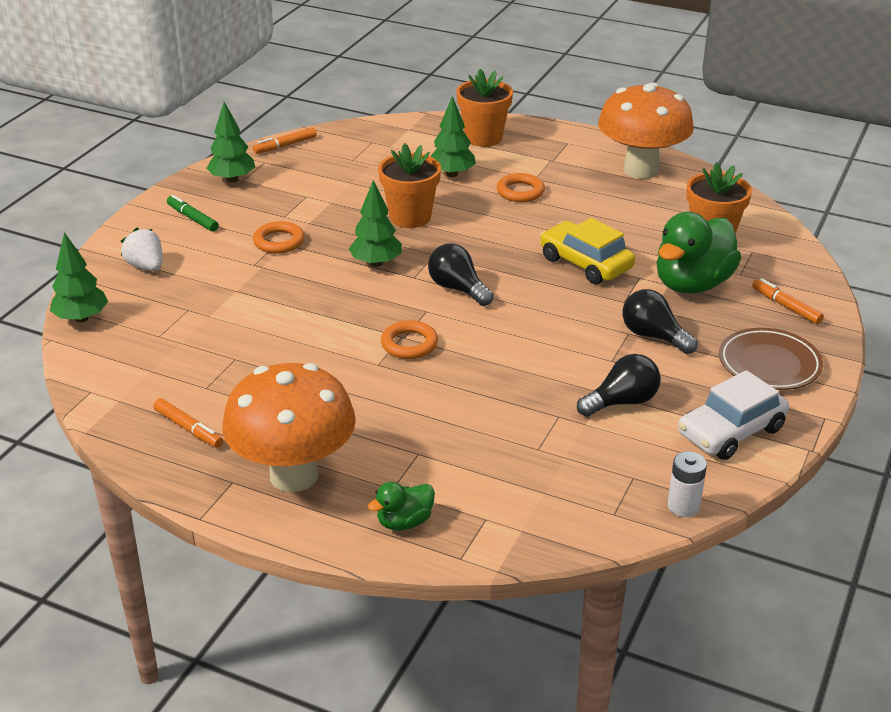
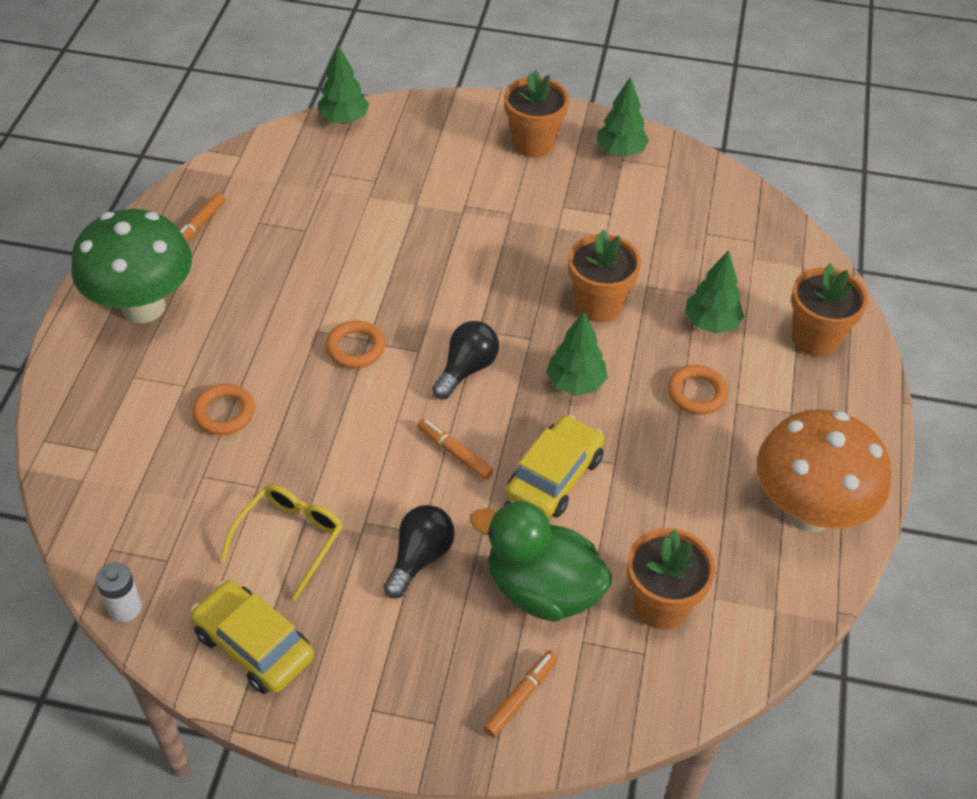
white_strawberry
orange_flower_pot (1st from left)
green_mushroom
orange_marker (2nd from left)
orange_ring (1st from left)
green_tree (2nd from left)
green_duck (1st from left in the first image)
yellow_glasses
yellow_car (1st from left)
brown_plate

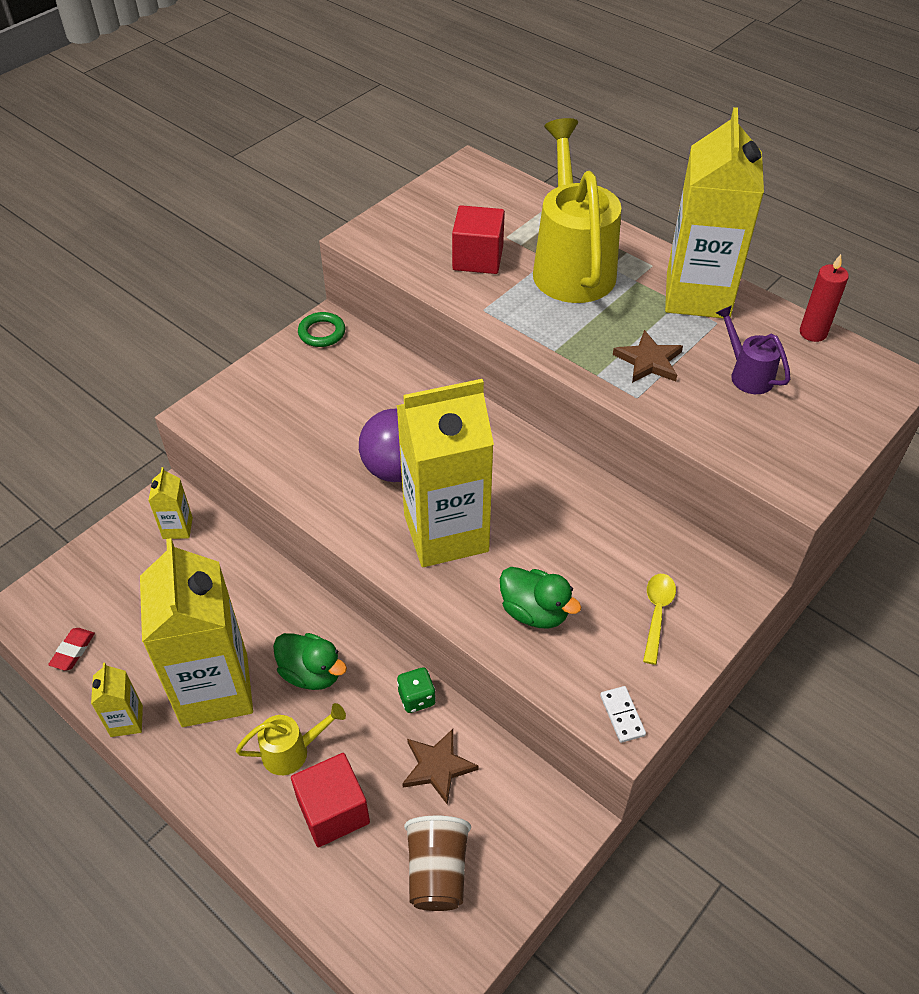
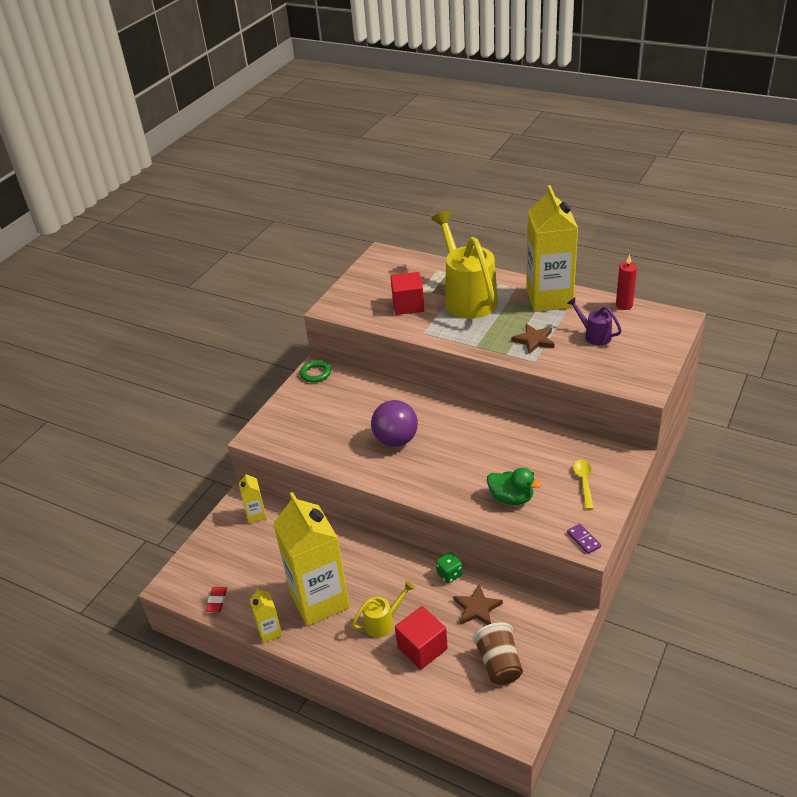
green_duck (1st from left in the first image)
yellow_carton (4th from left in the first image)
purple_domino

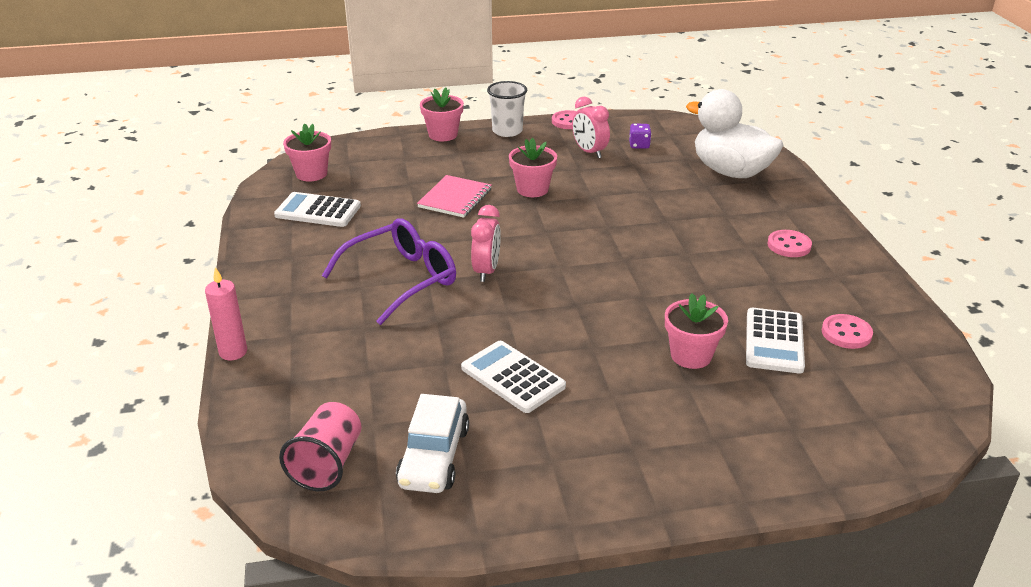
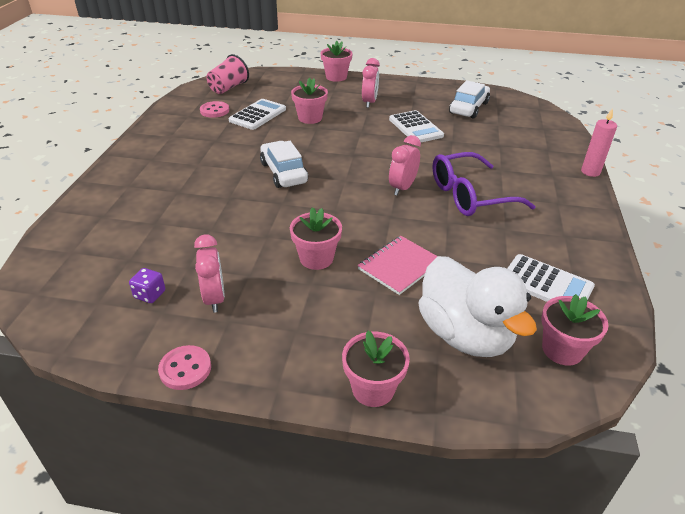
pink_cup
white_cup
white_duck
pink_button (2nd from left in the first image)
white_car (1st from left)
pink_flower_pot (3rd from left)
pink_clock (2nd from left)

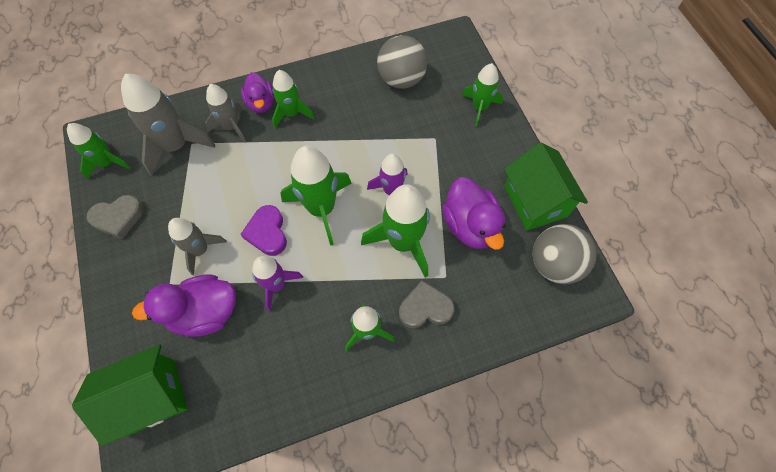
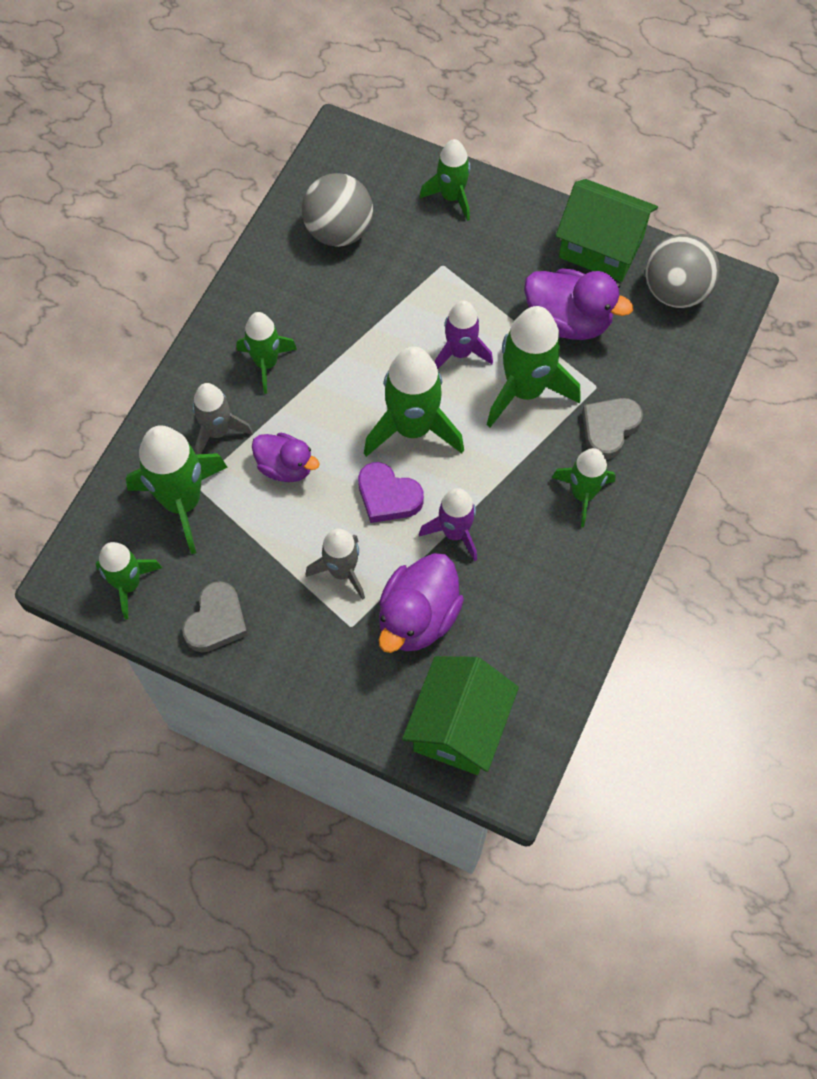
green_rocket (2nd from left)
purple_duck (1st from left)

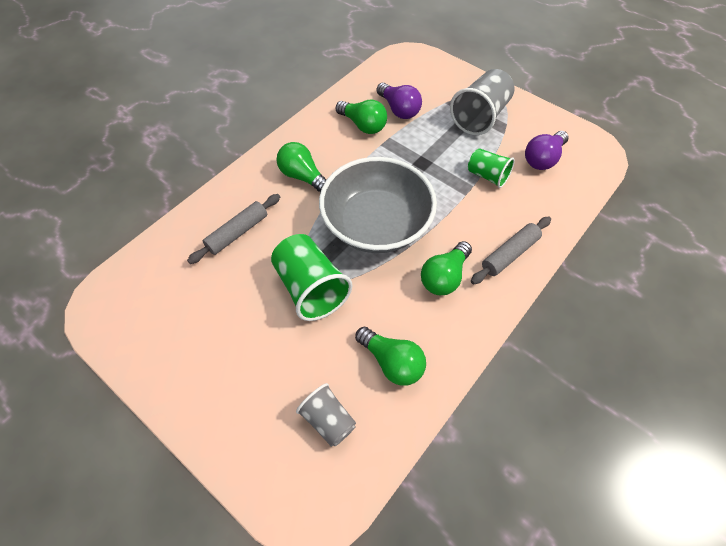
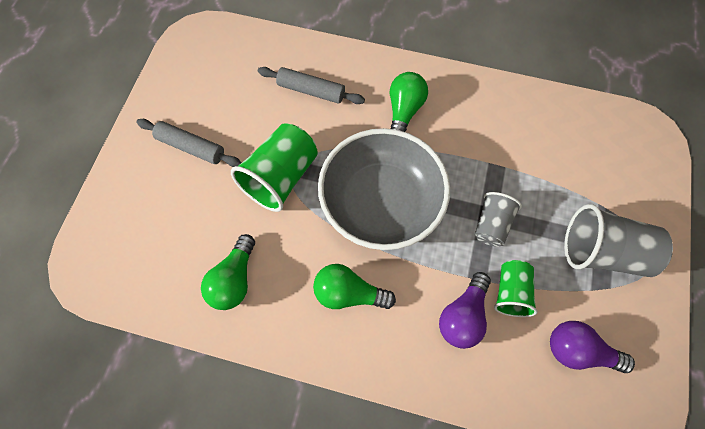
grey_cup (1st from left)
green_light_bulb (2nd from left in the first image)
purple_light_bulb (1st from left)
grey_rolling_pin (1st from left)

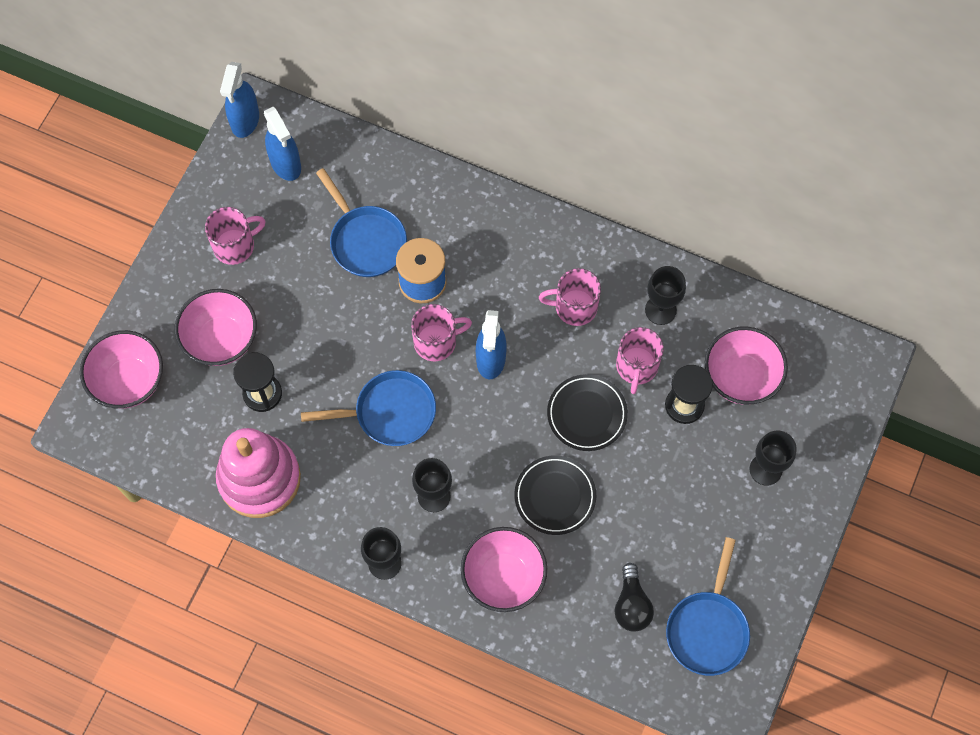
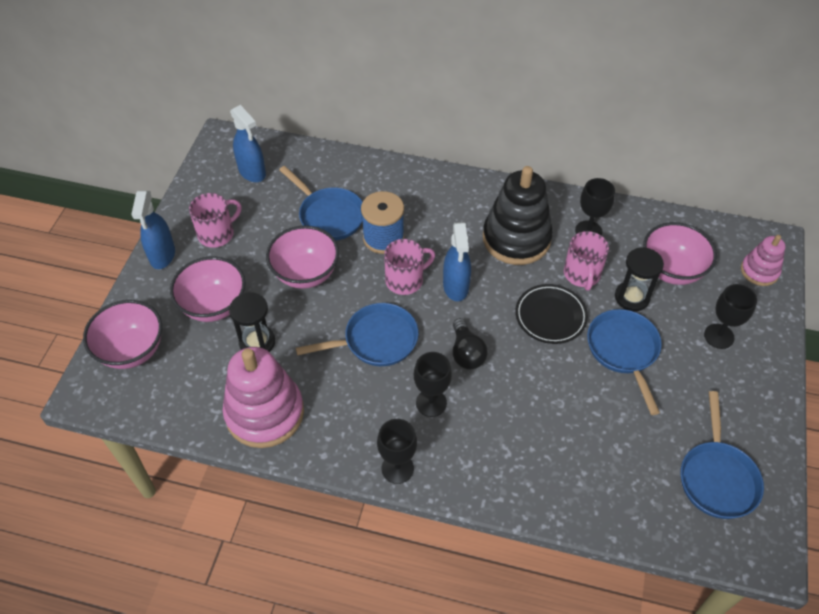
blue_spray_bottle (1st from left)
pink_bowl (3rd from left)
black_plate (1st from left in the first image)
black_stacking_toy
black_light_bulb
blue_pan (3rd from left)
pink_stacking_toy (2nd from left)

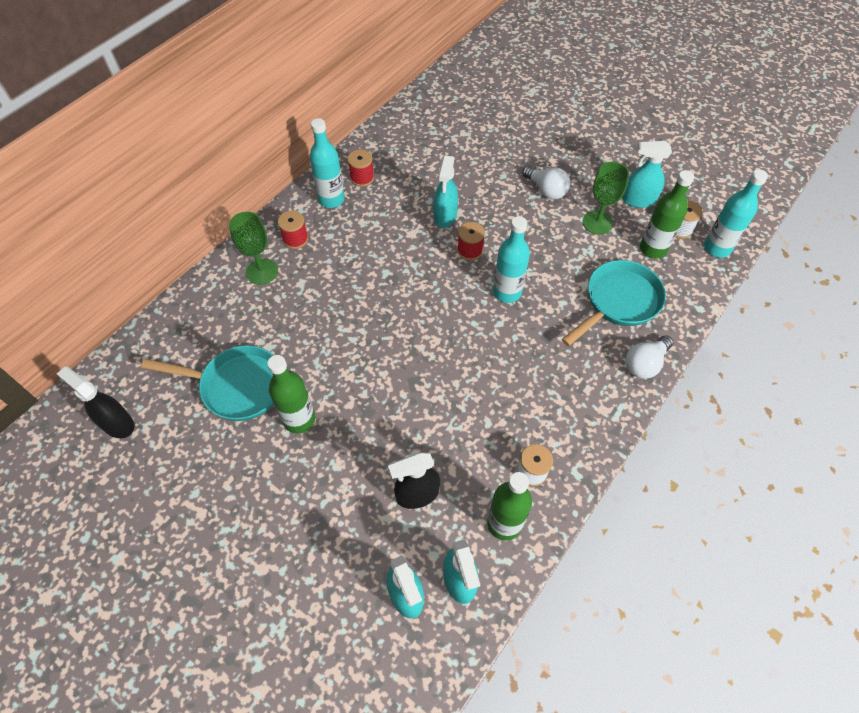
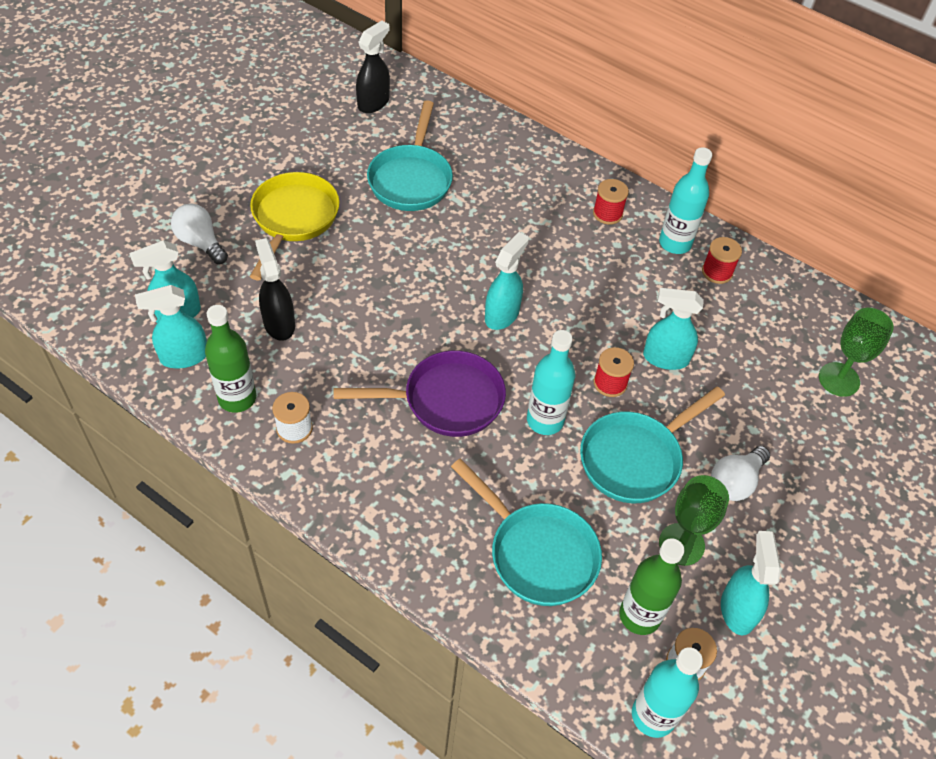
green_goblet (2nd from left)
green_bottle (1st from left in the first image)
white_light_bulb (1st from left)
yellow_pan
purple_pan
turquoise_spray_bottle (3rd from left)
turquoise_pan (3rd from left)

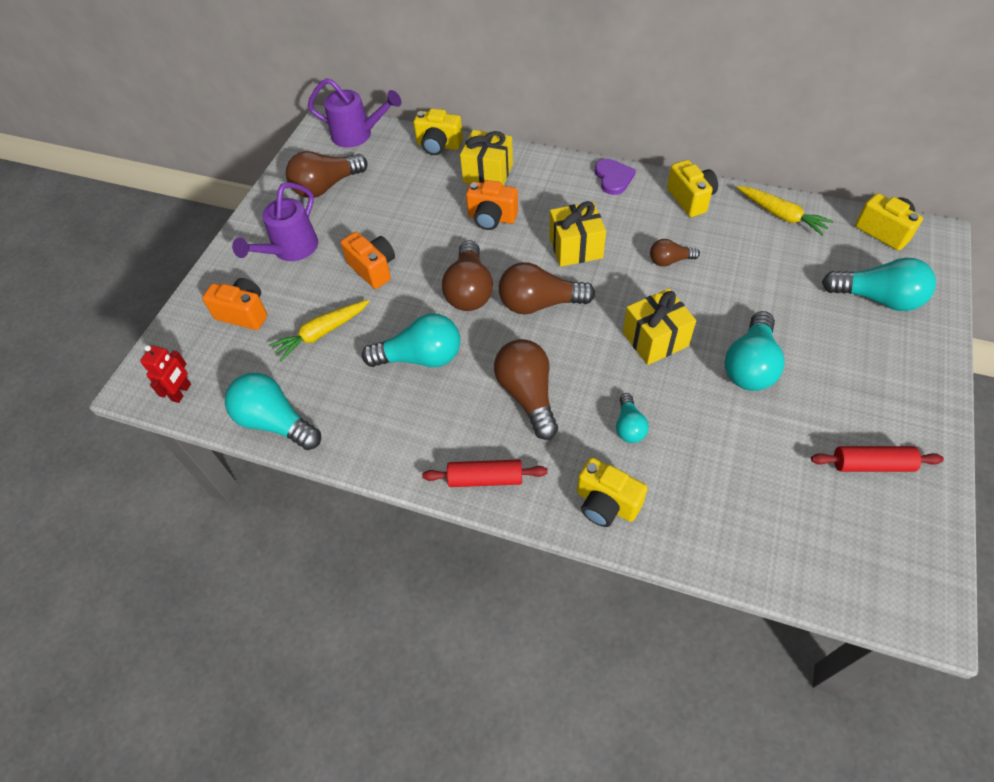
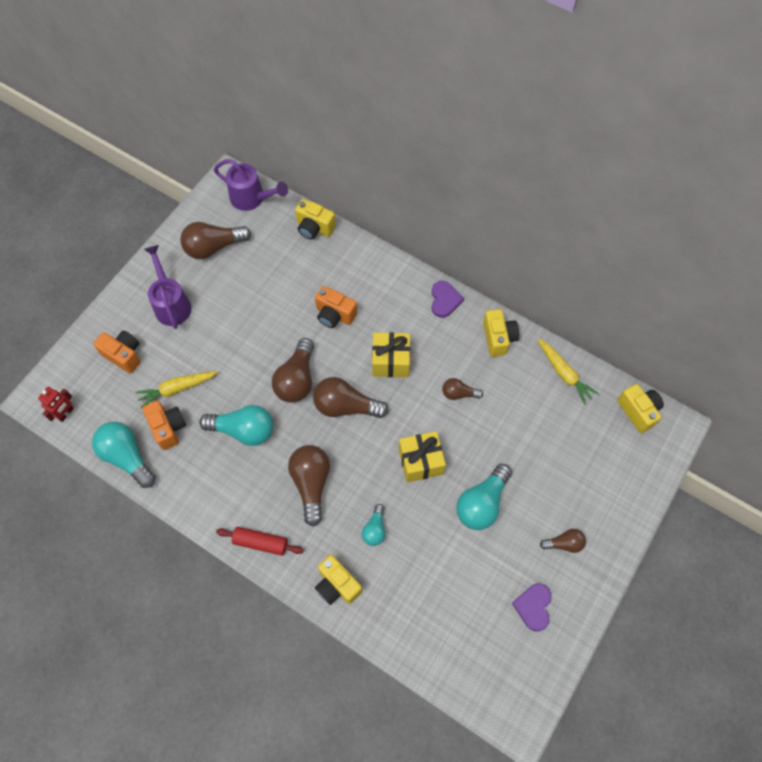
purple_watering_can (1st from left)
orange_camera (2nd from left)
yellow_gift (1st from left in the first image)
purple_heart (2nd from left)
turquoise_light_bulb (5th from left in the first image)
brown_light_bulb (6th from left)

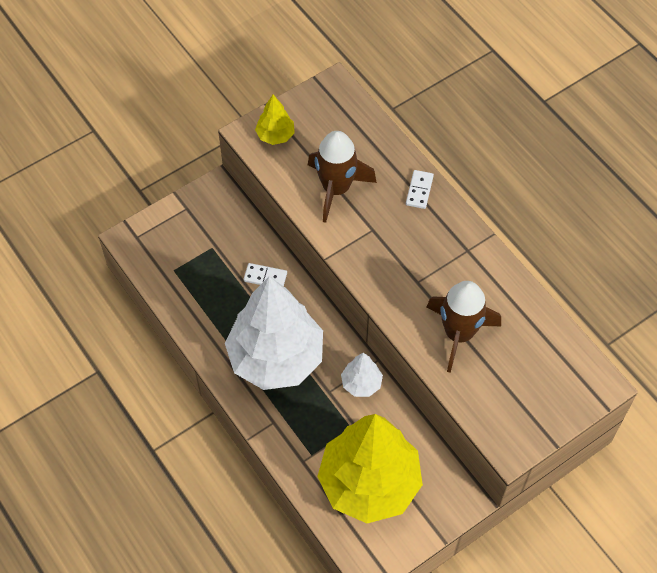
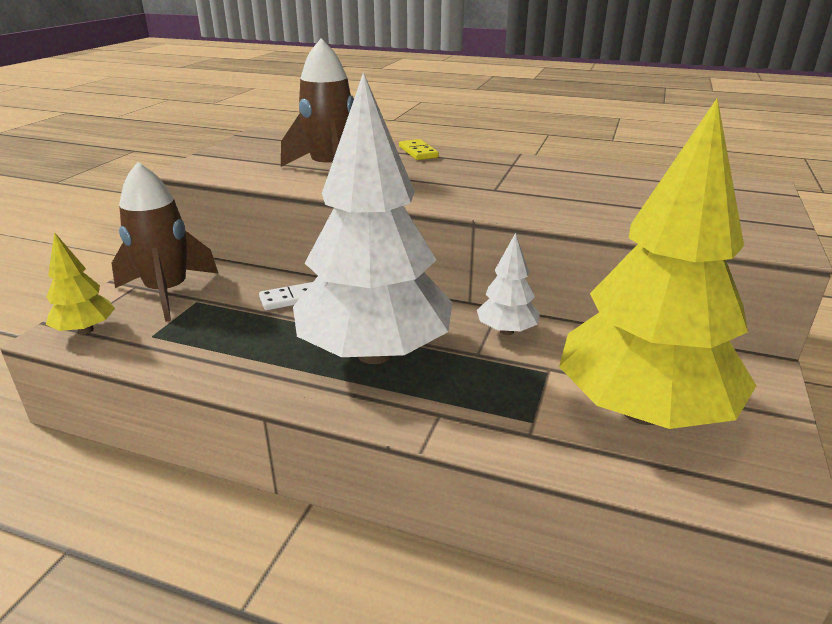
yellow_tree (1st from left)
yellow_domino
brown_rocket (1st from left)

